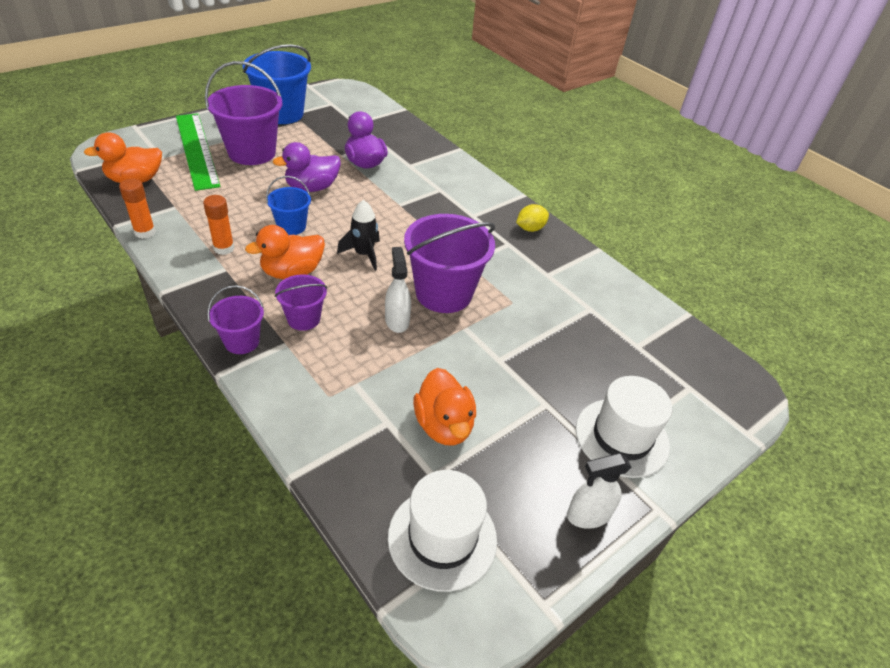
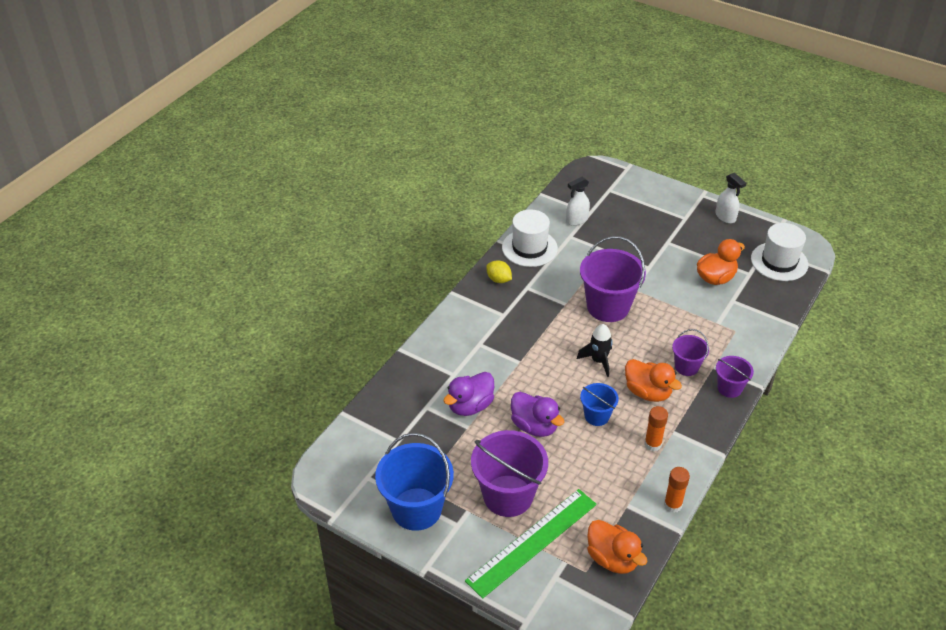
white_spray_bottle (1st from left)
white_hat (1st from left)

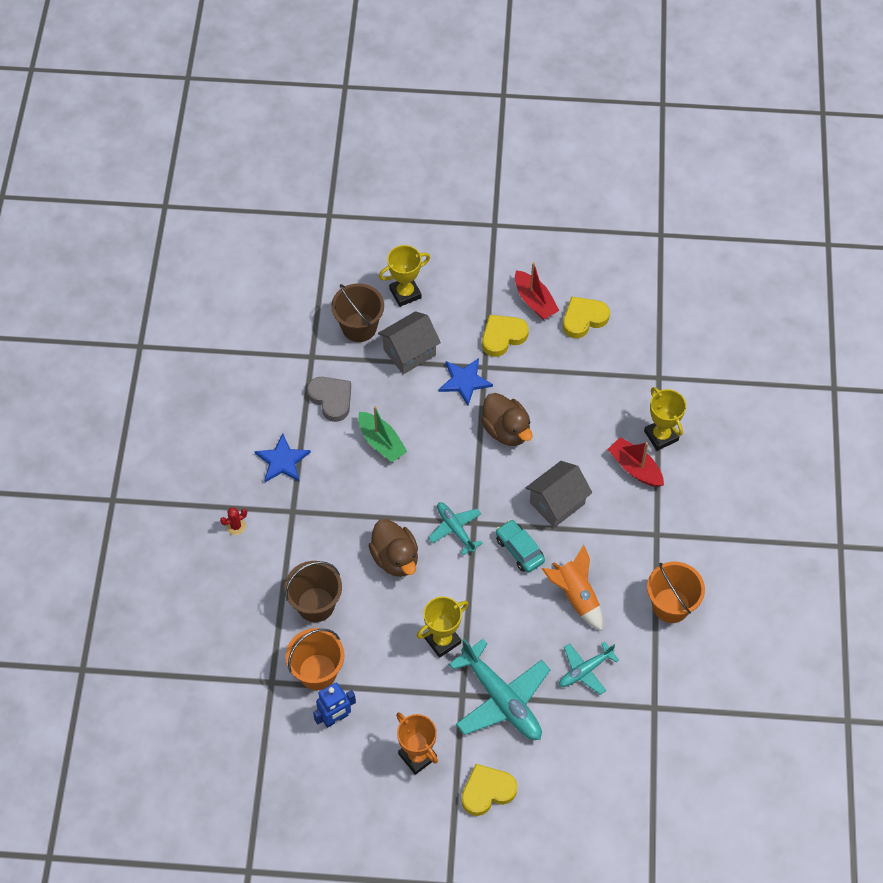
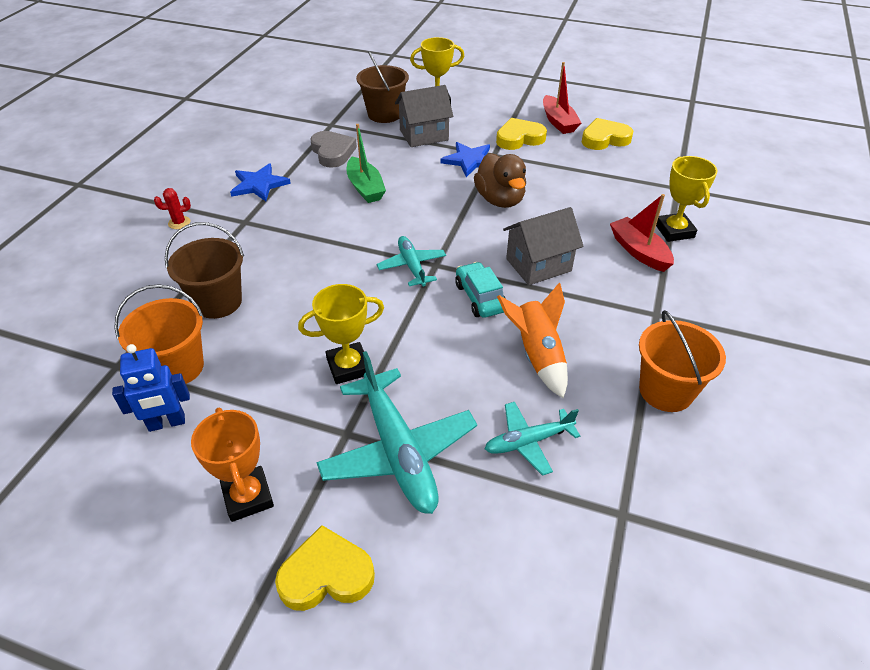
brown_duck (1st from left in the first image)

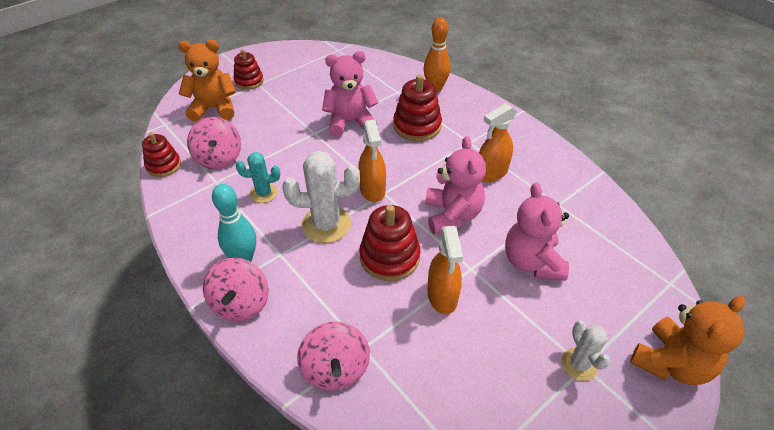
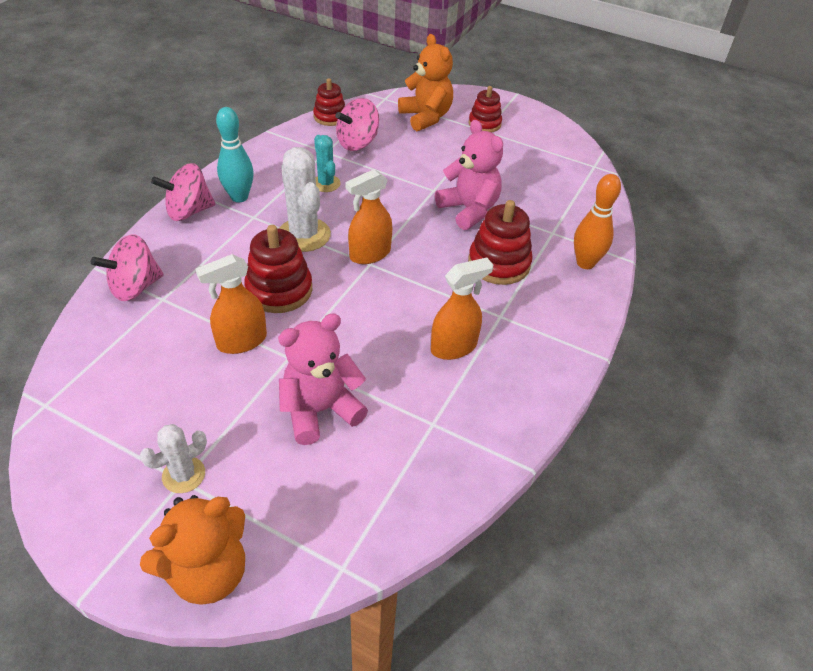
pink_teddy_bear (2nd from left in the first image)
orange_spray_bottle (3rd from left)
orange_teddy_bear (1st from left)

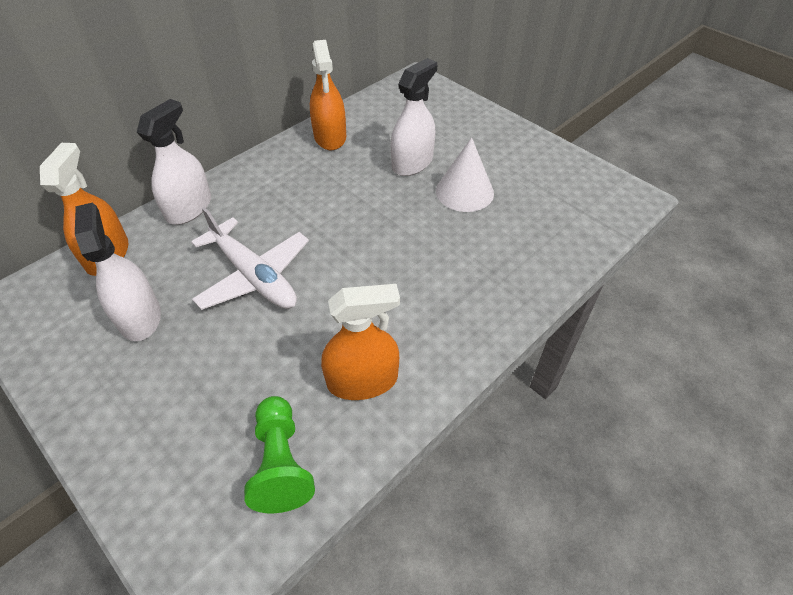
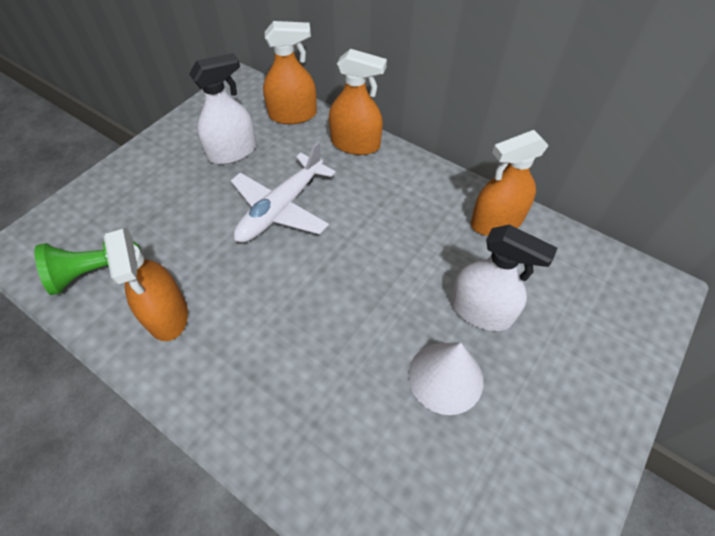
orange_spray_bottle (3rd from left)

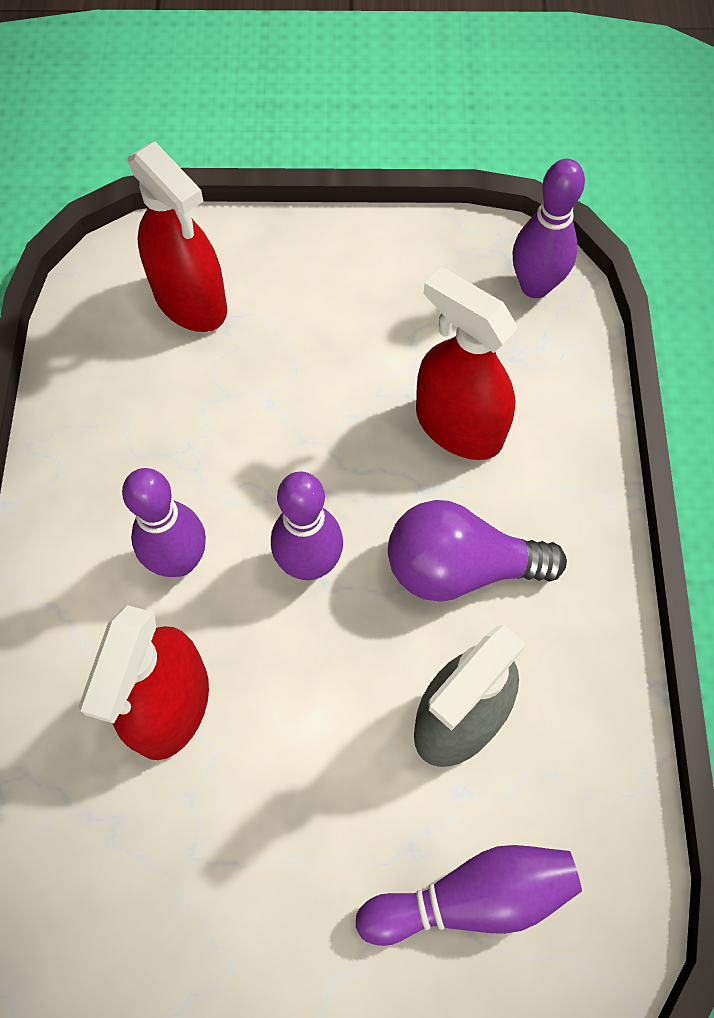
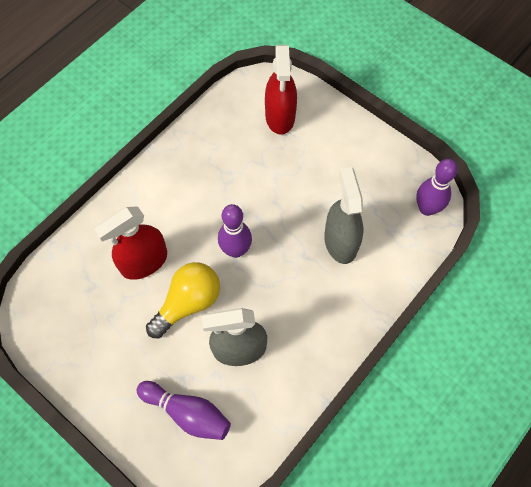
purple_bowling_pin (1st from left in the first image)
purple_light_bulb
grey_spray_bottle (2nd from left)
yellow_light_bulb

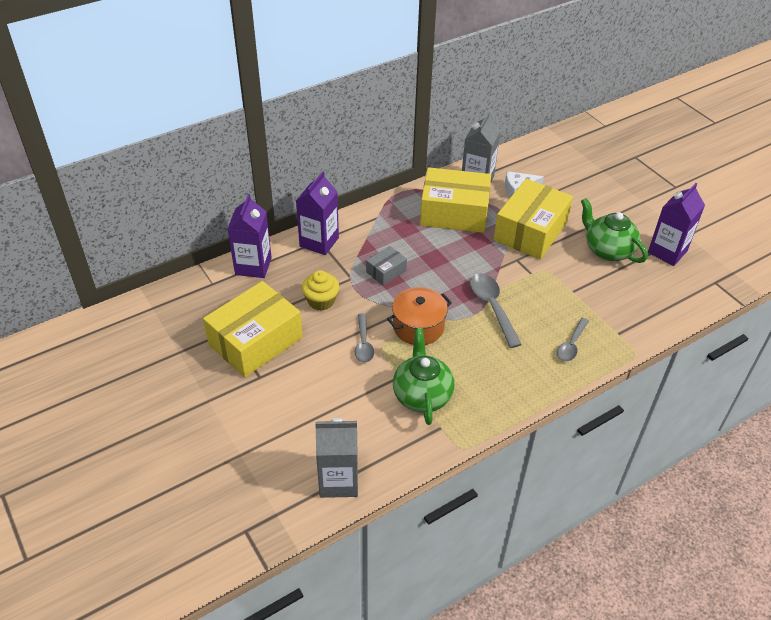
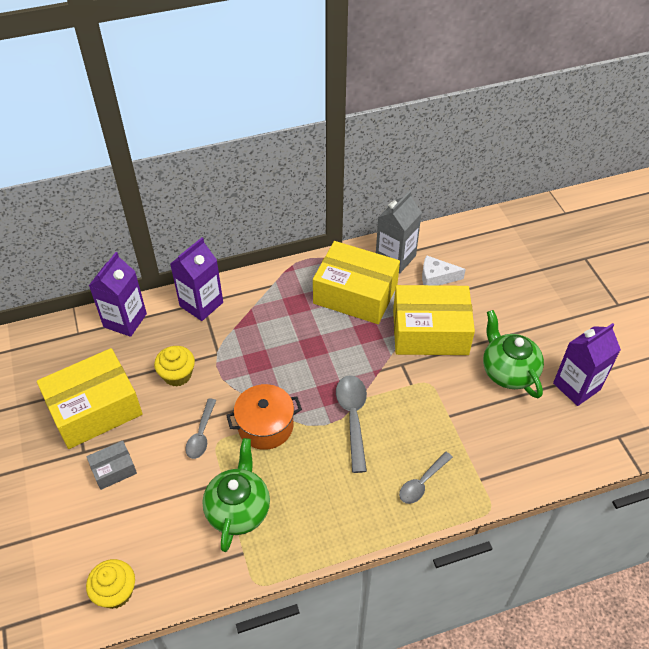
yellow_cupcake (1st from left)
grey_box
yellow_box (3rd from left)

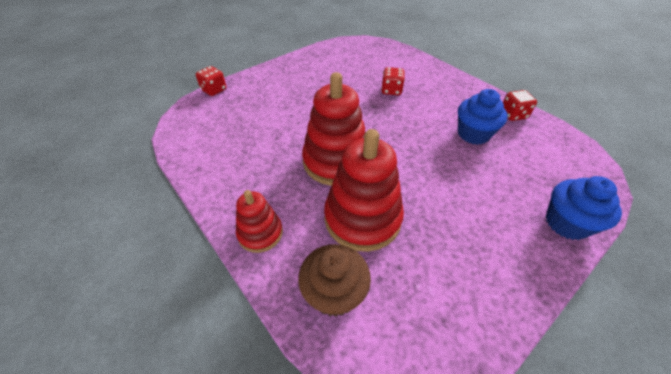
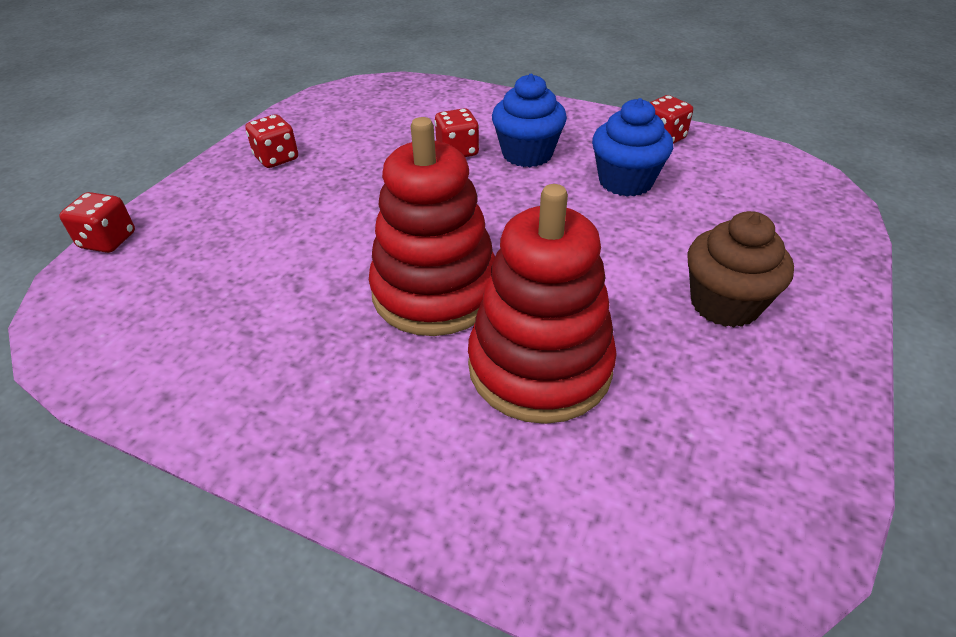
red_stacking_toy (1st from left in the first image)
brown_cupcake
blue_cupcake (1st from left)
red_dice (2nd from left)

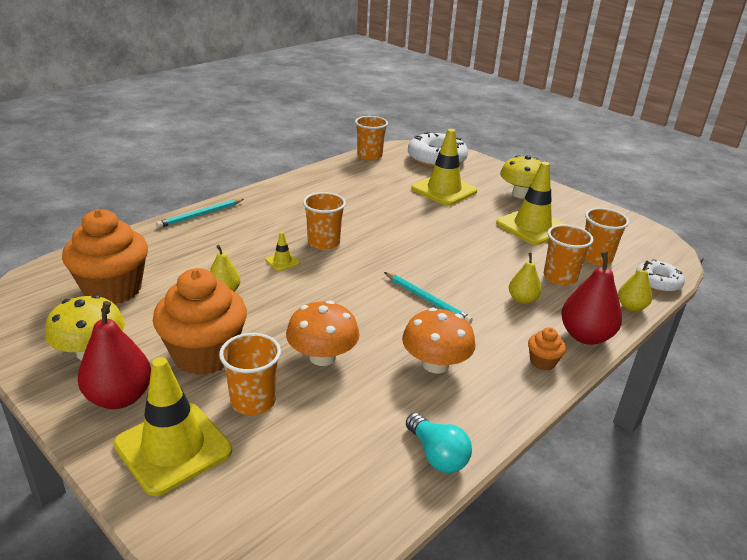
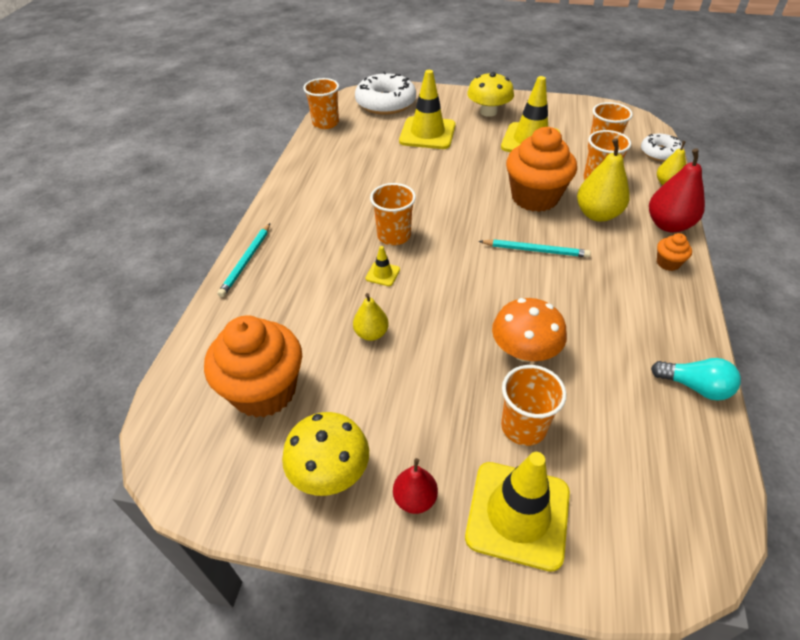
red_pear (1st from left)
orange_cupcake (2nd from left)
orange_mushroom (2nd from left in the first image)
yellow_pear (2nd from left)

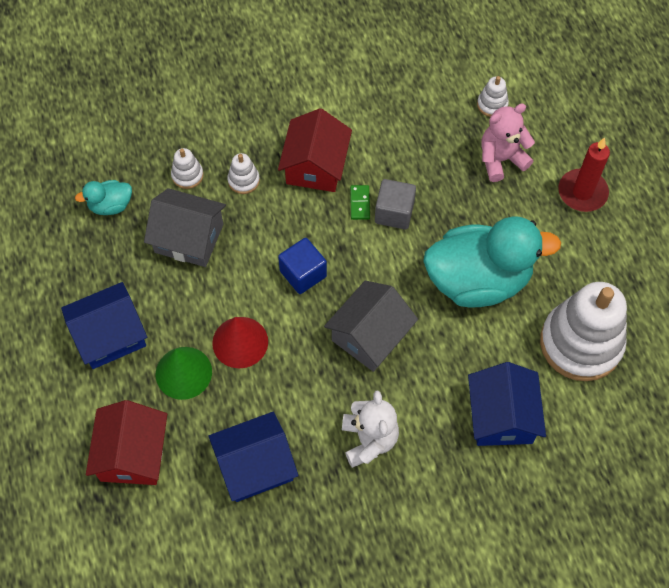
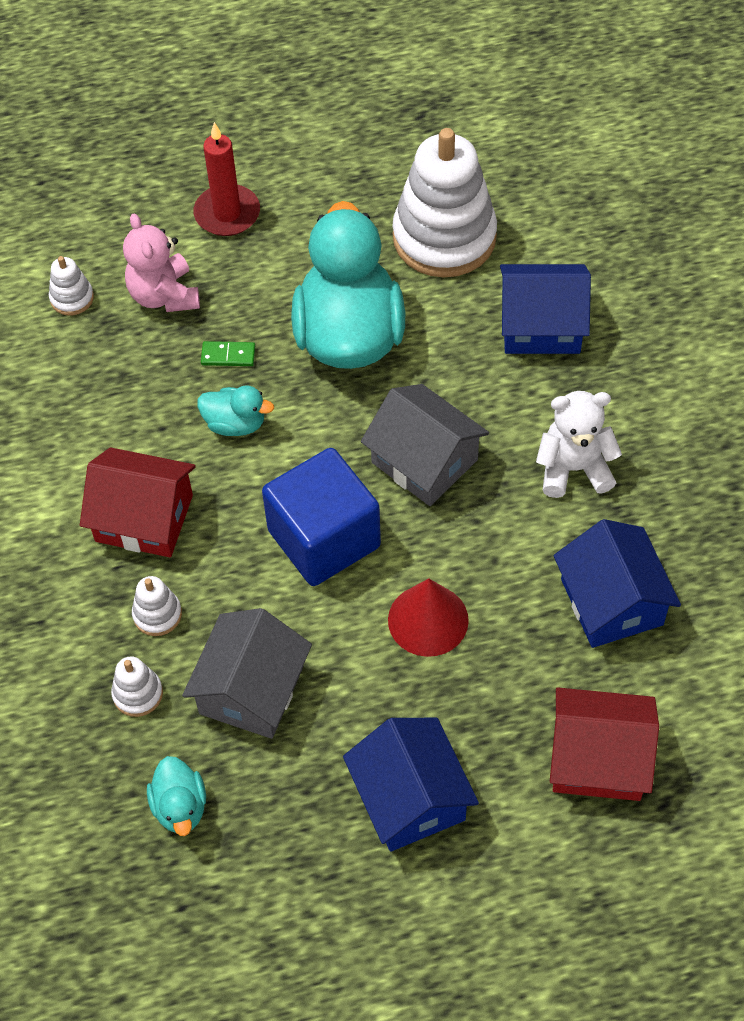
green_cone
blue_cube
green_domino
turquoise_duck (2nd from left)

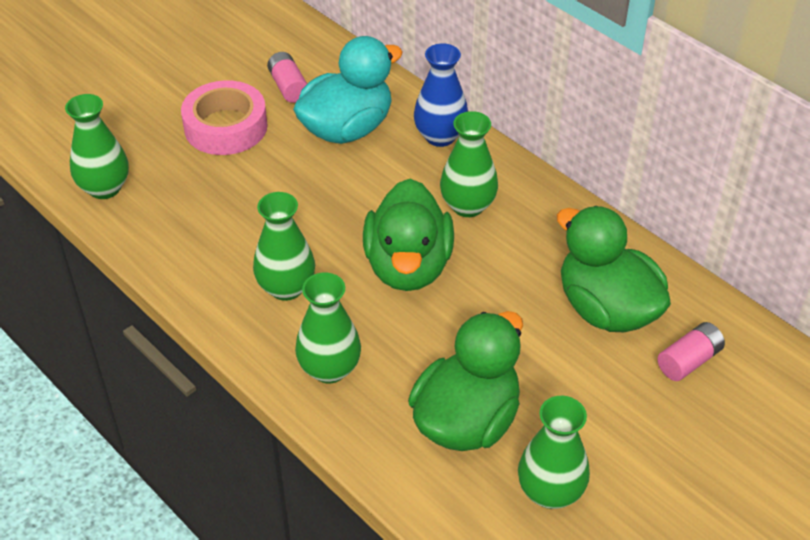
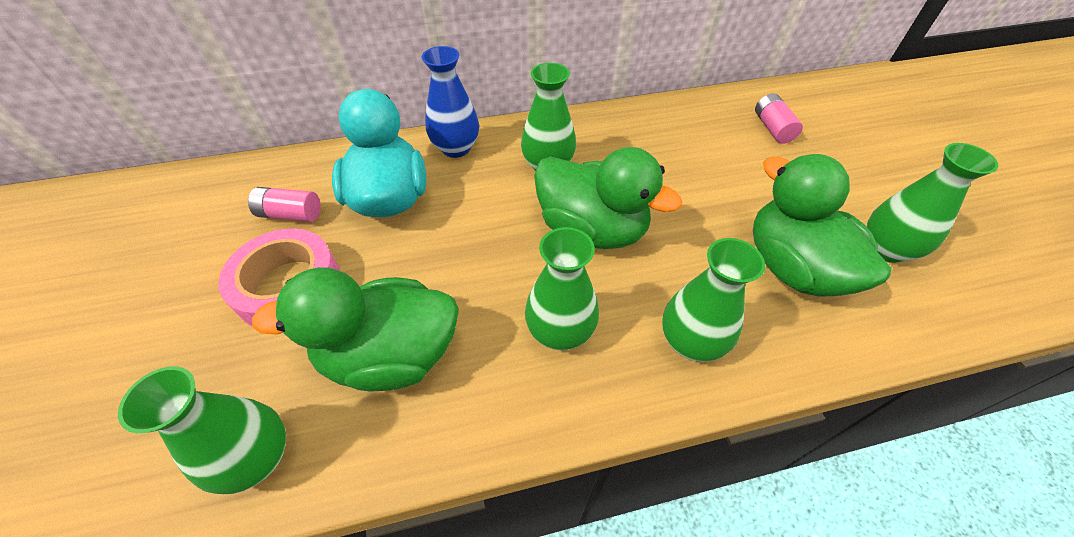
green_duck (1st from left)

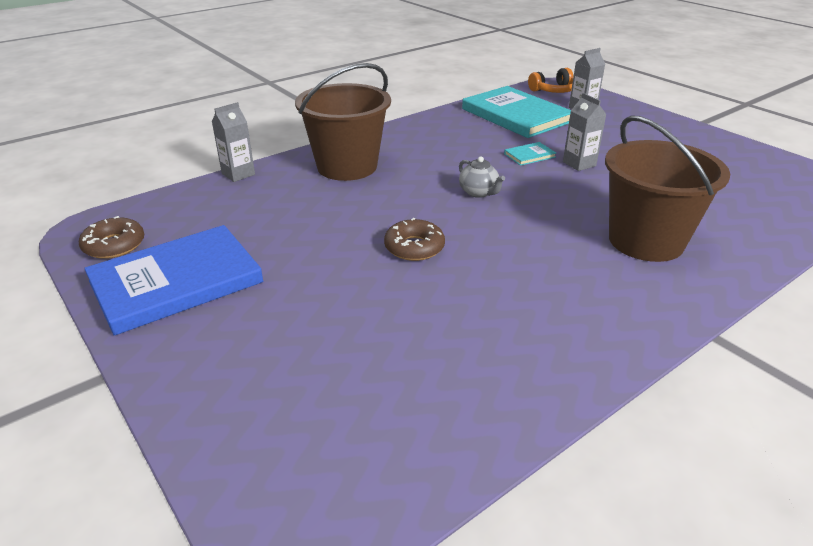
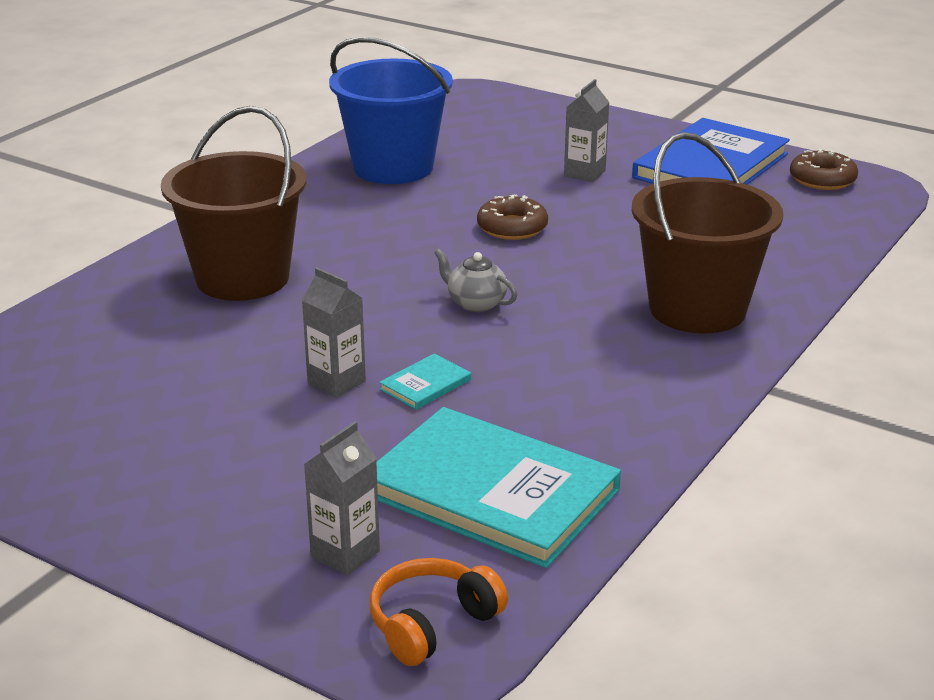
grey_carton (3rd from left)
blue_bucket

